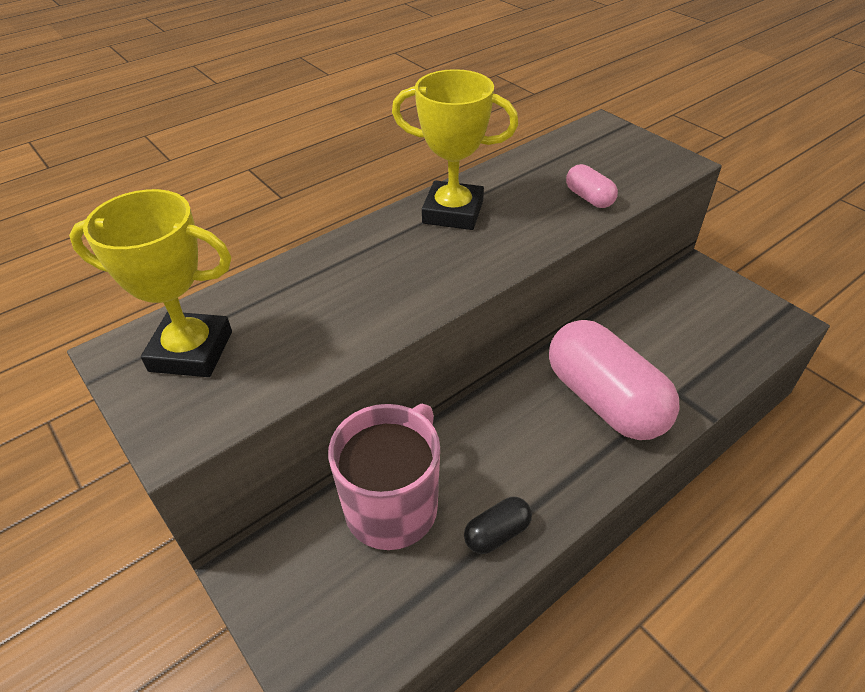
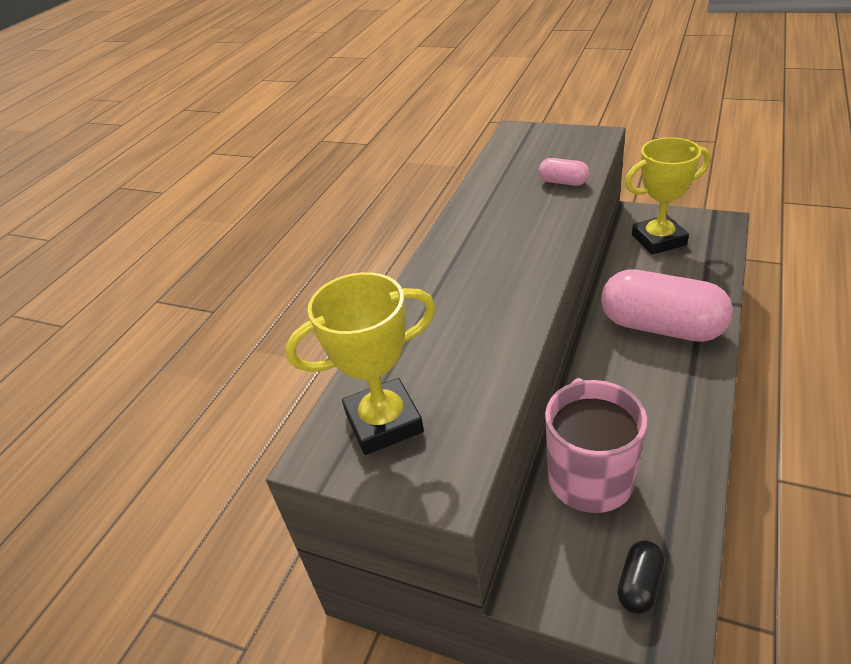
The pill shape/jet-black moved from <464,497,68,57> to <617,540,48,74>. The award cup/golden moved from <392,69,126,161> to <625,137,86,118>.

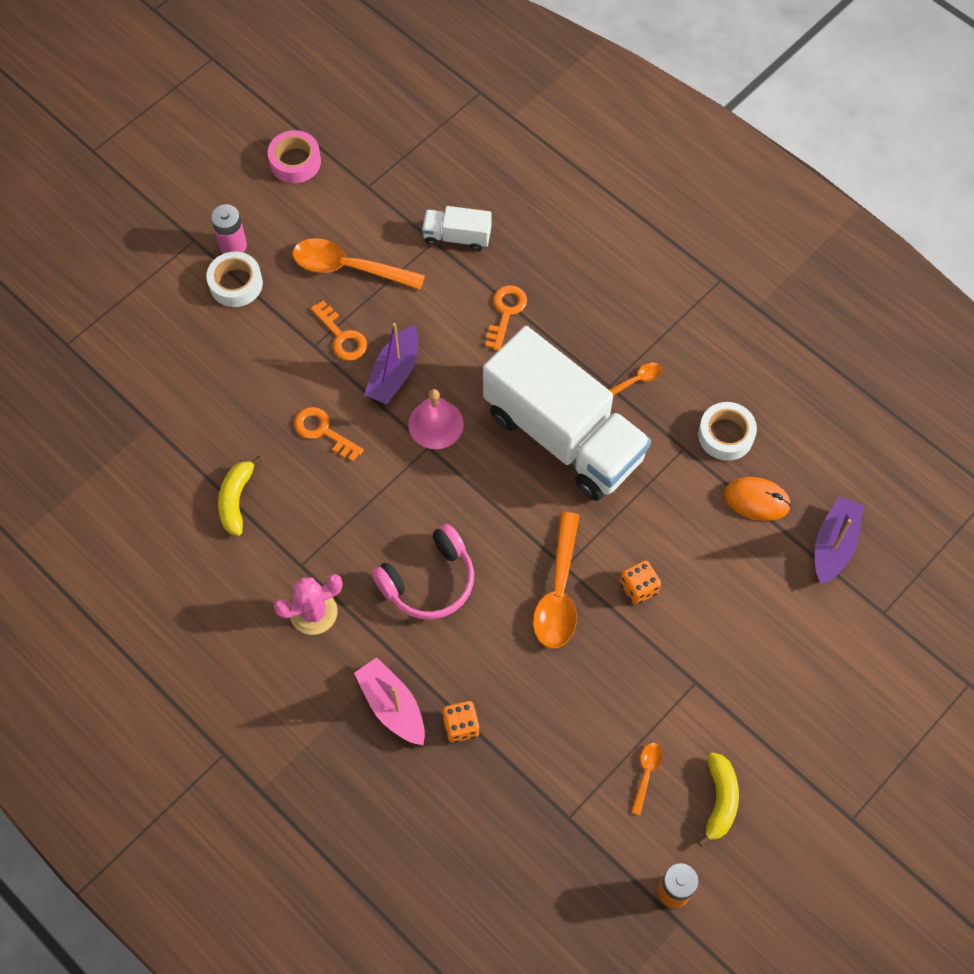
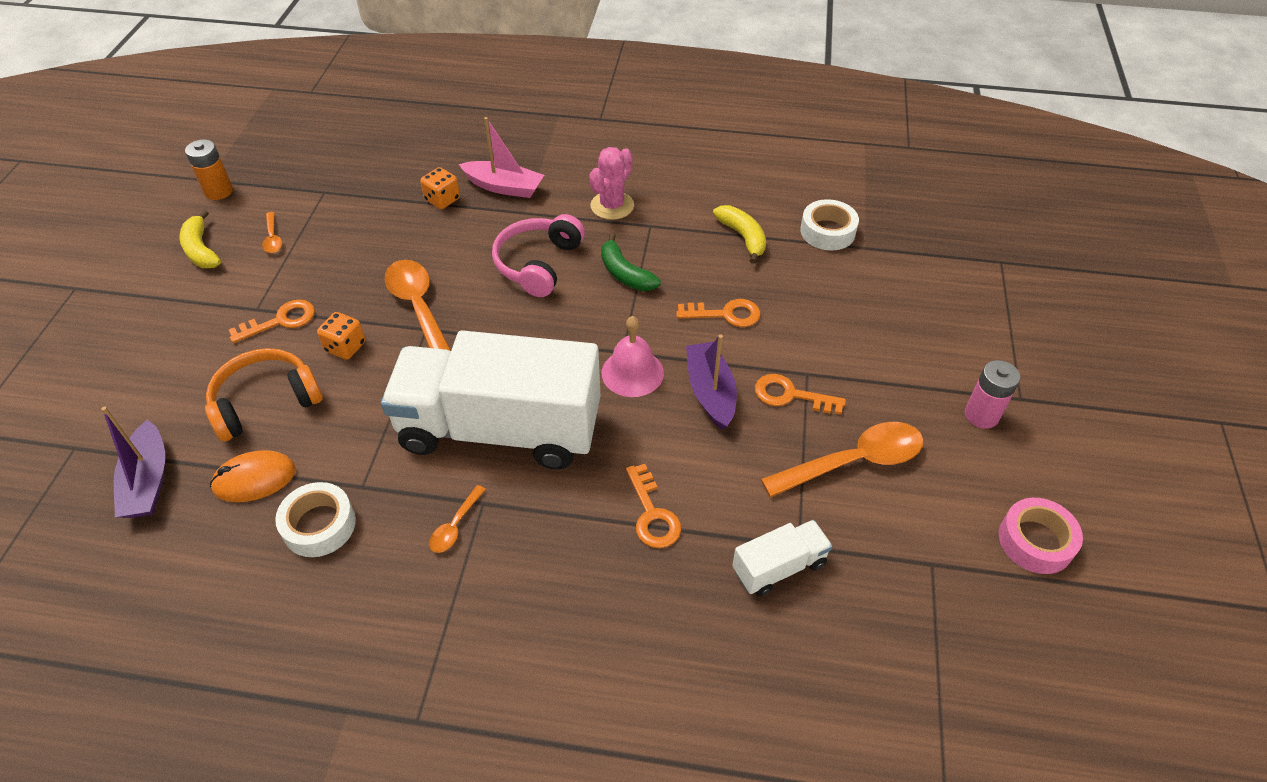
The headphones/bright orange at <205,348,118,94> appeared. The latchkey/bright orange at <229,300,86,43> appeared. The toy banana/leaf-green at <601,233,60,58> appeared. The tape/snow-white moved from <206,252,57,55> to <800,199,59,52>.

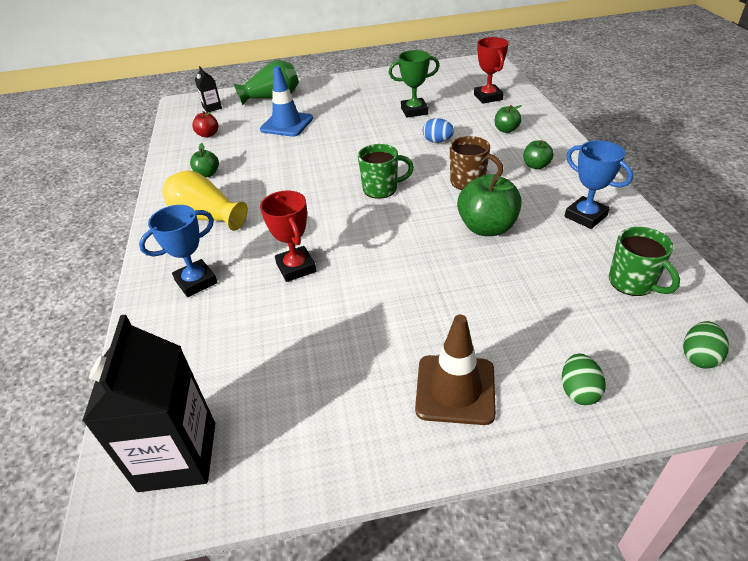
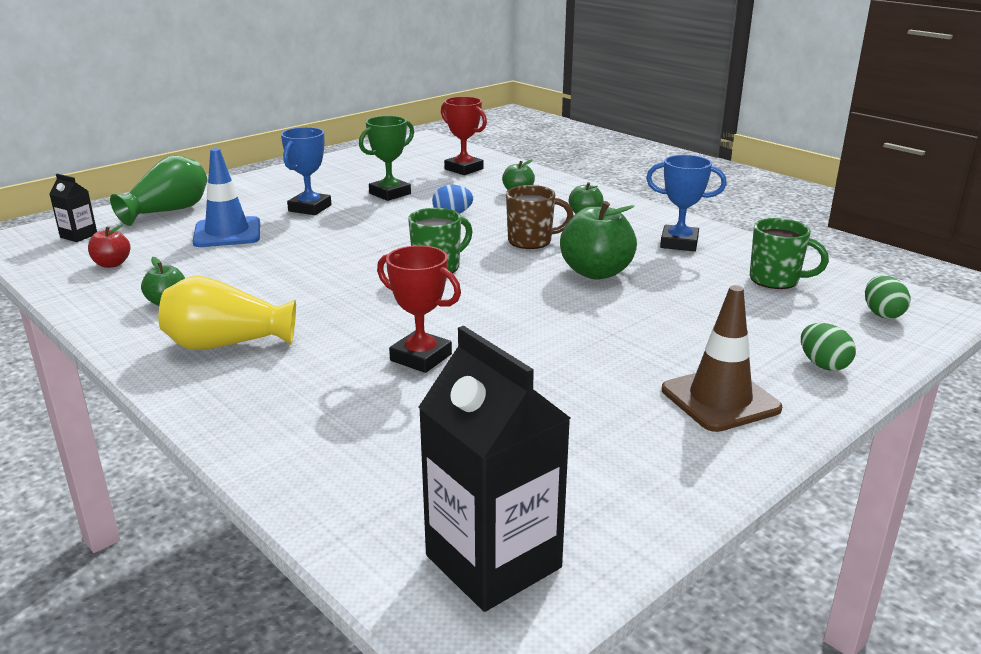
The award cup/royal blue moved from <139,205,79,92> to <281,127,51,88>.

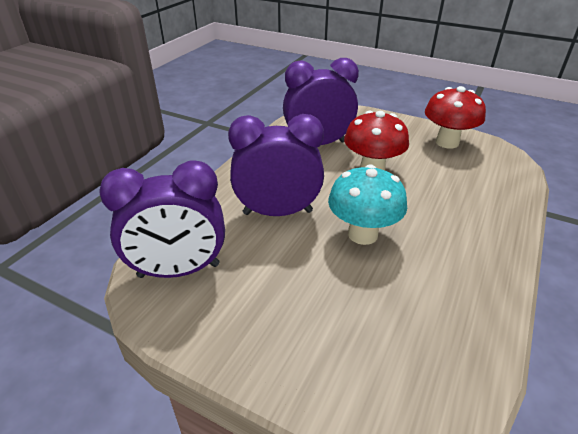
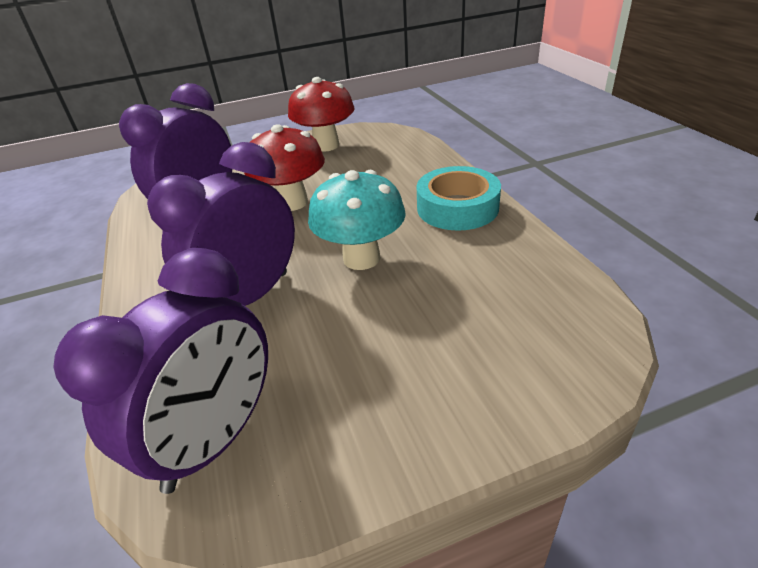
The tape/aqua at <417,166,84,65> appeared.

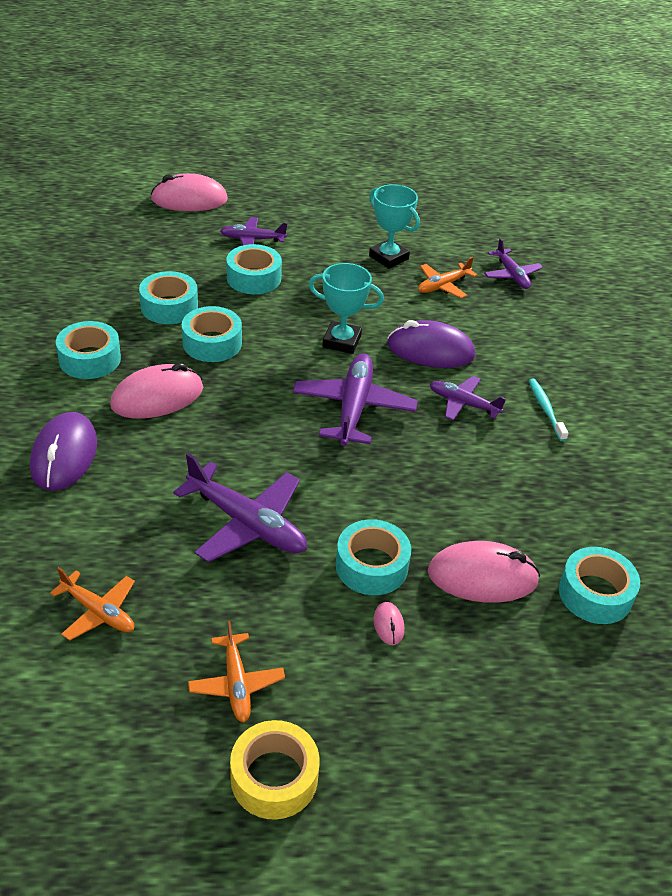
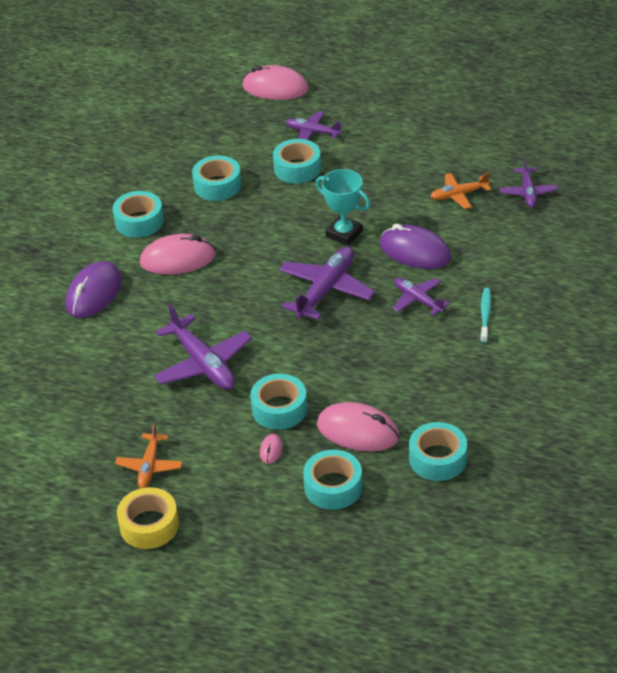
The tape/aqua moved from <182,306,60,56> to <303,449,60,61>. The aeroplane/bright orange at <50,567,85,74> disappeared. The award cup/aqua at <369,184,51,85> disappeared.

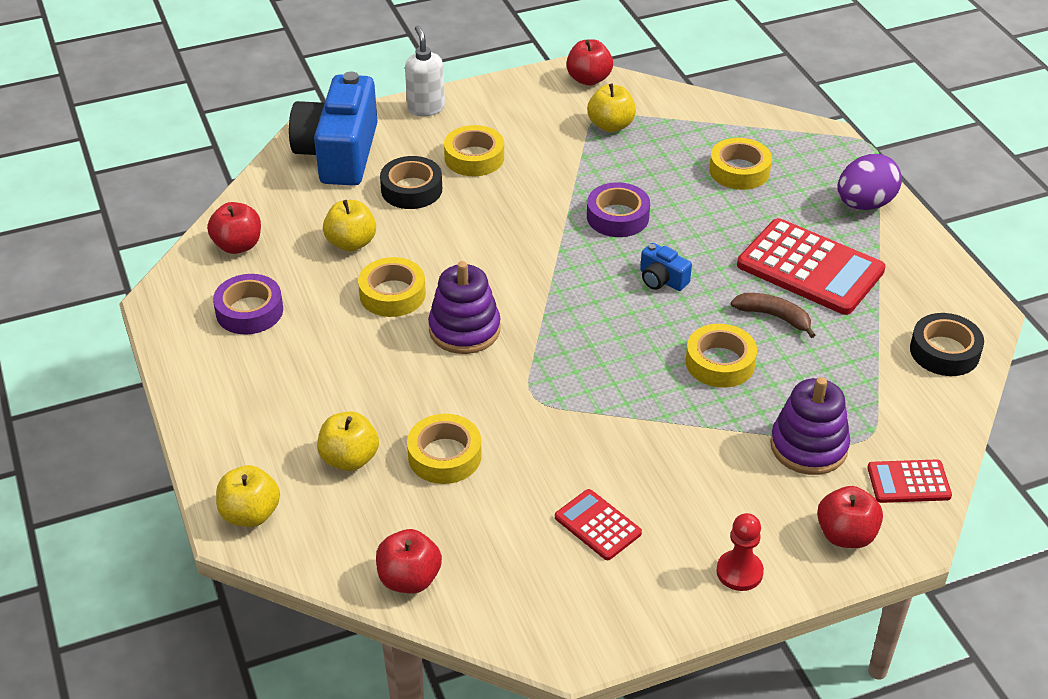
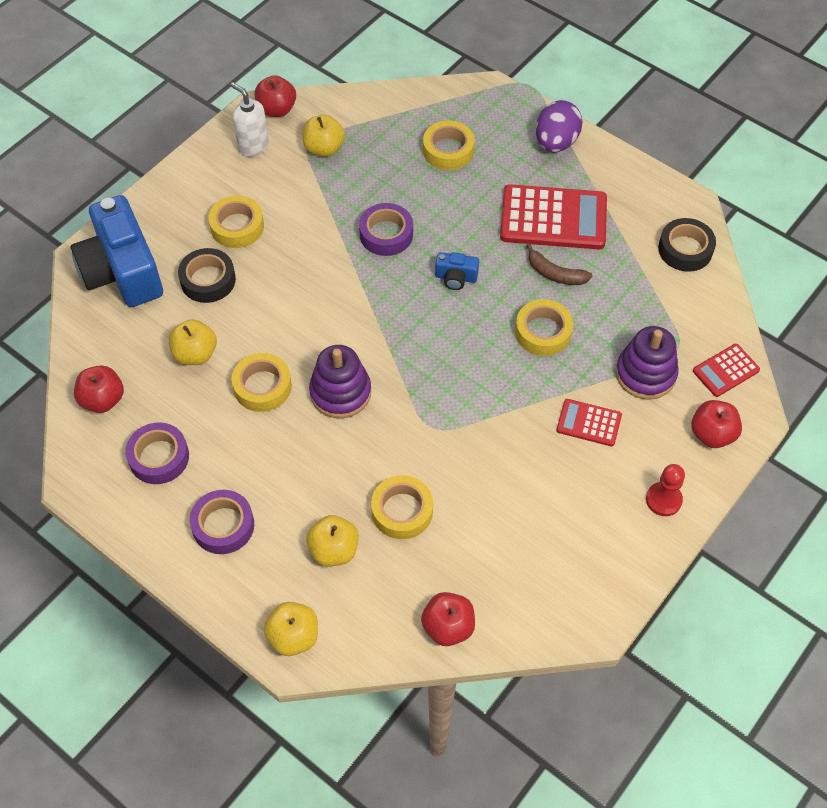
The tape/royal purple at <190,490,64,64> appeared. The soap dispenser/snow-white moved from <405,25,40,91> to <230,82,39,75>. The toy banana/brown at <731,293,84,45> turned 150 degrees counterclockwise. The calculator/red moved from <555,489,87,71> to <556,399,66,47>.

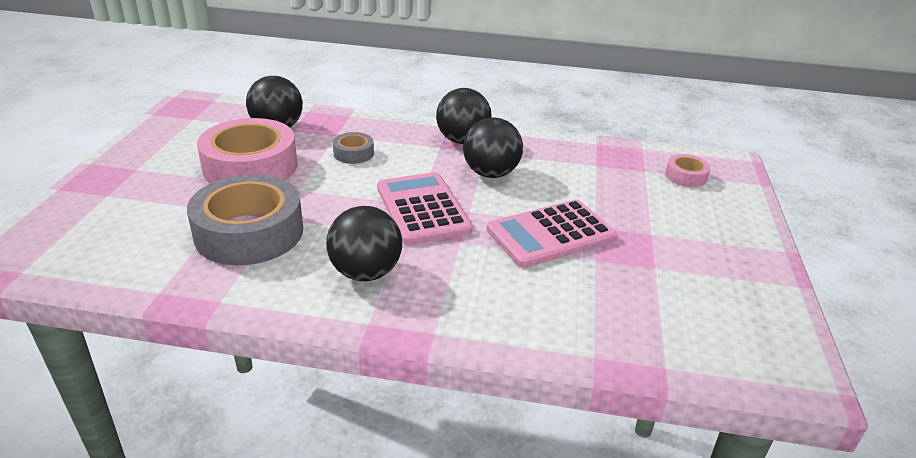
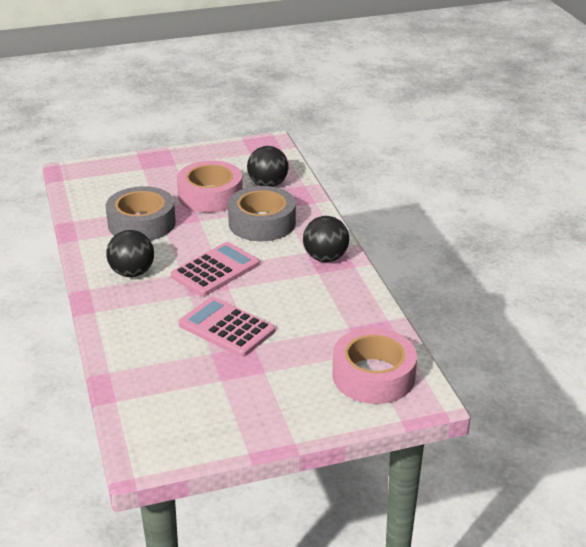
The tape/grey at <333,132,41,32> changed to 2.19 times the size. The tape/pink at <665,154,46,33> changed to 2.19 times the size. The ball/jet-black at <463,118,60,60> disappeared.

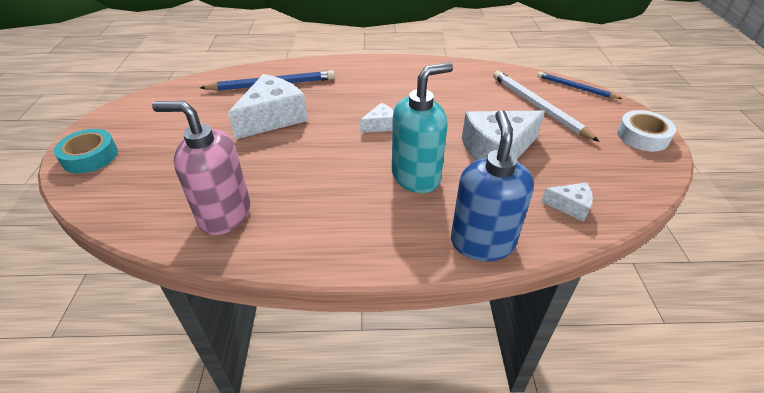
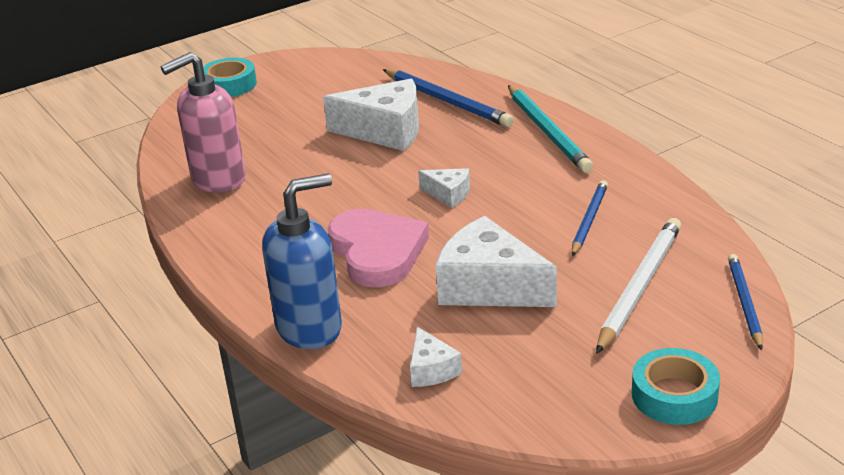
The soap dispenser/pink at <152,101,98,134> turned 105 degrees counterclockwise. The soap dispenser/aqua at <392,63,61,130> was replaced by the love heart/pink at <327,209,102,78>. The wooden pencil/aqua at <508,85,85,88> appeared. The wooden pencil/royal blue at <572,180,36,76> appeared. The tape/snow-white at <617,110,59,41> became the tape/aqua at <632,348,88,77>.

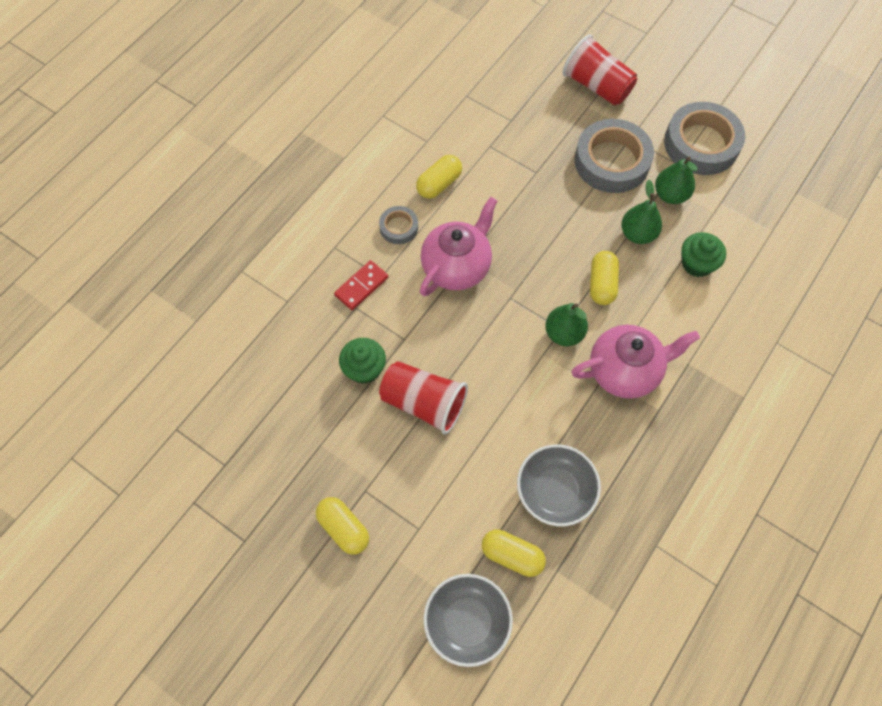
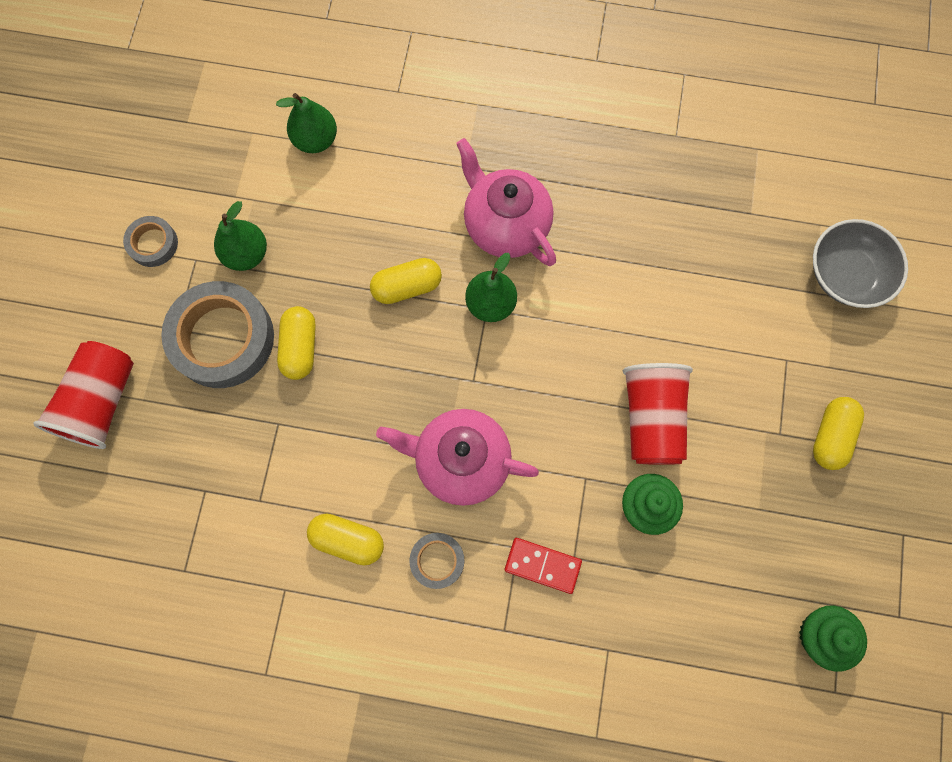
The tape/grey at <664,102,81,73> changed to 0.49 times the size. The pear fruit/leaf-green moved from <621,180,41,64> to <276,93,61,60>. The pill shape/golden moved from <482,529,64,48> to <277,306,39,74>. The cupcake/leaf-green moved from <681,232,45,45> to <799,605,68,67>. The deep dish/grey at <517,445,84,81> disappeared.

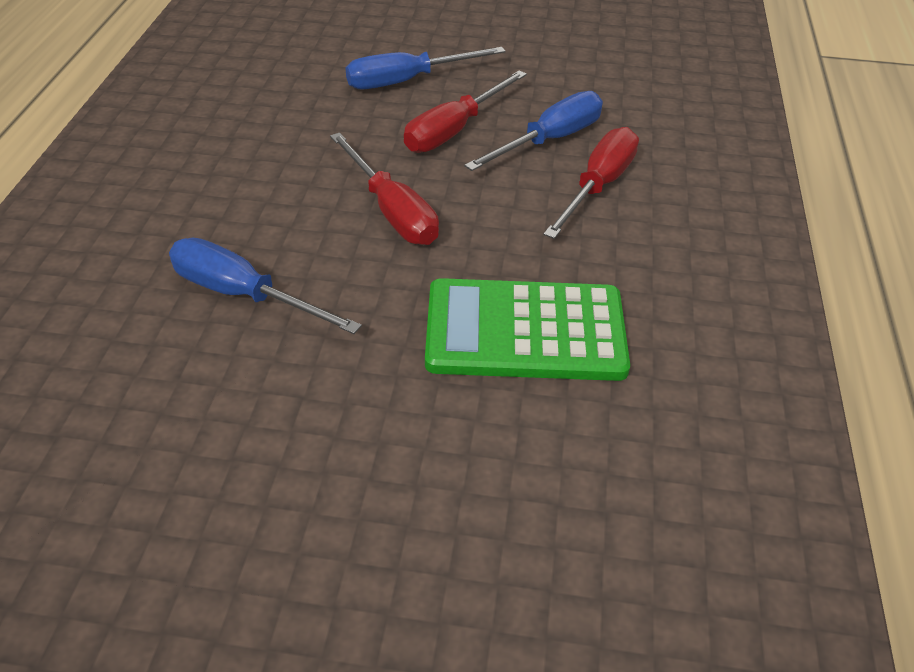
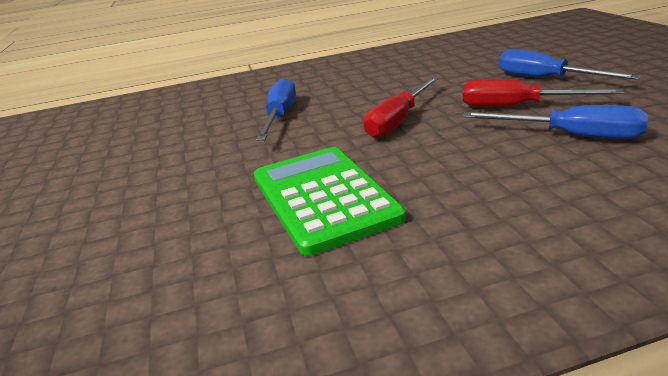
The flat screwdriver/red at <543,127,96,112> disappeared.

